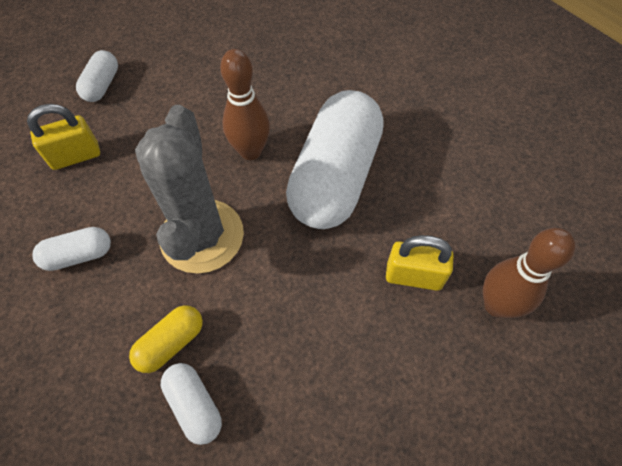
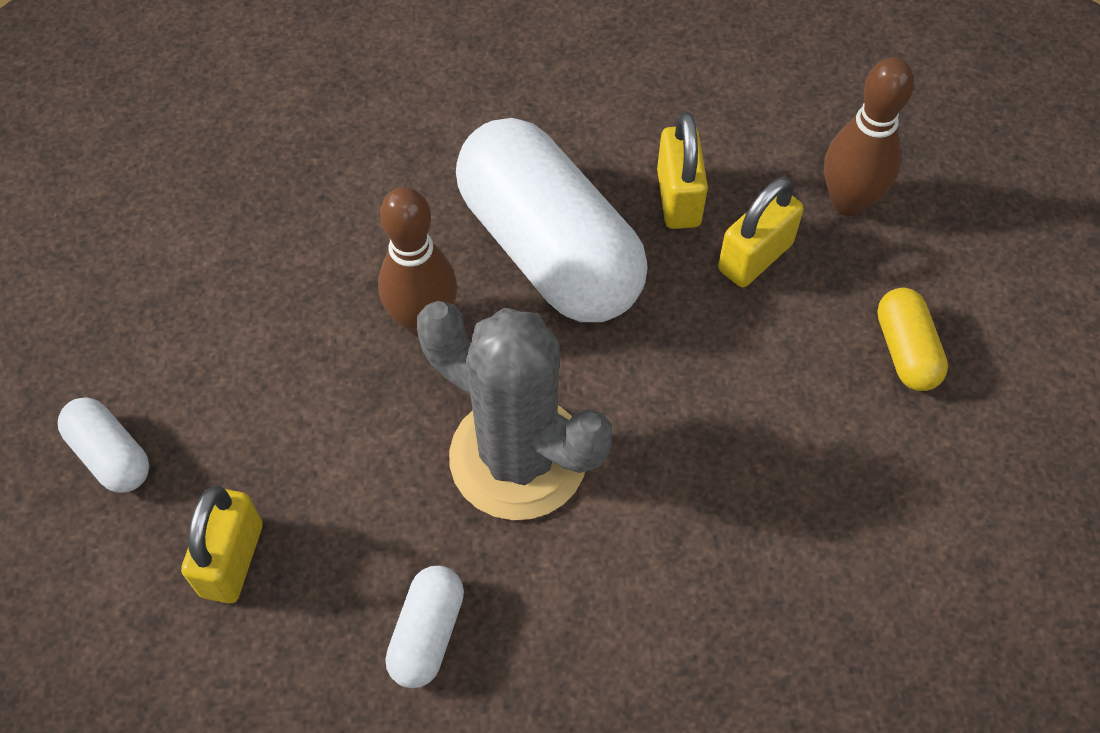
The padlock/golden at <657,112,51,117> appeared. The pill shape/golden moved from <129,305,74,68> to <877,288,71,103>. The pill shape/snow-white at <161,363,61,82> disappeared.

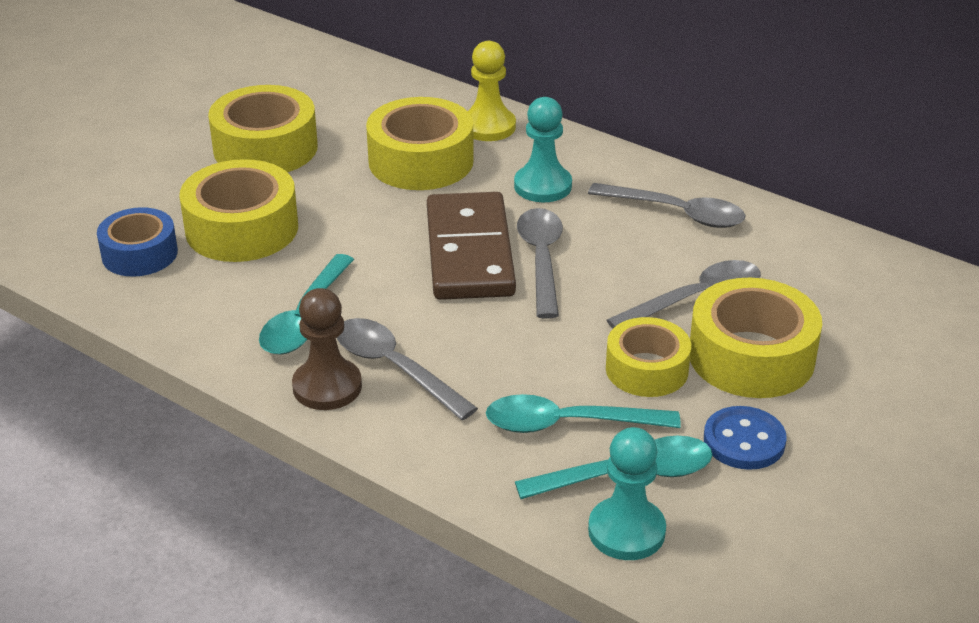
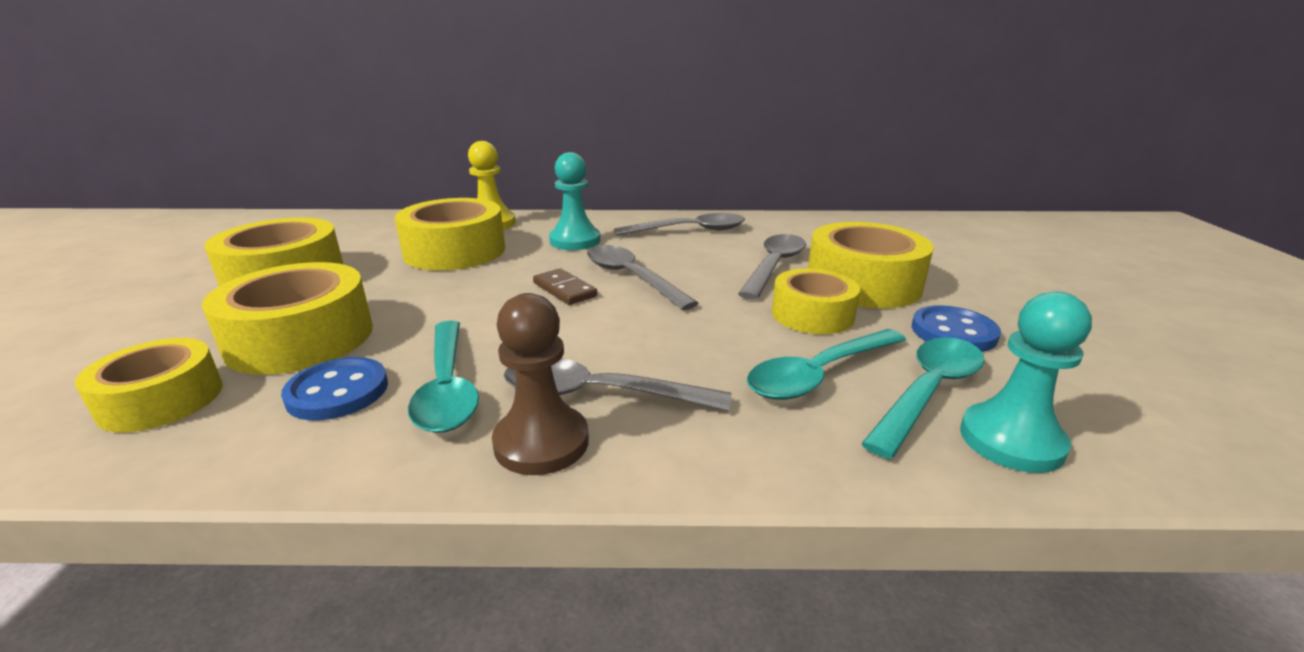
The tape/royal blue at <97,207,81,70> became the tape/golden at <75,338,148,95>. The shirt button/royal blue at <281,357,107,63> appeared. The domino tile/brown at <427,192,89,108> changed to 0.44 times the size.

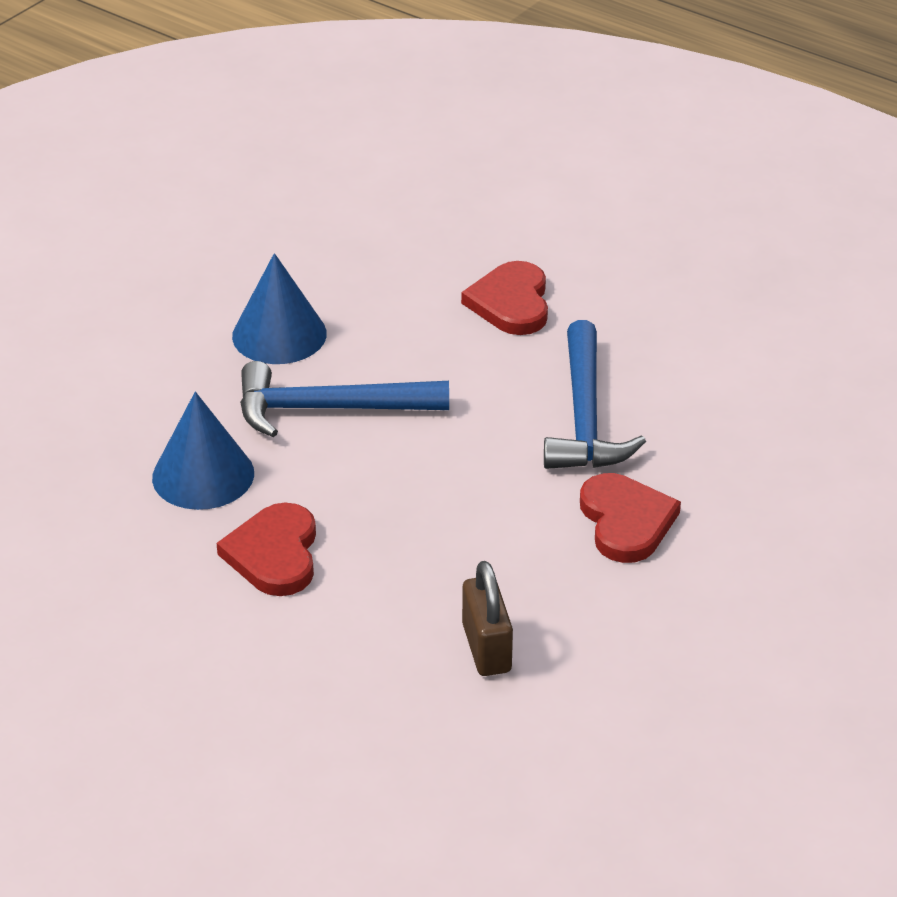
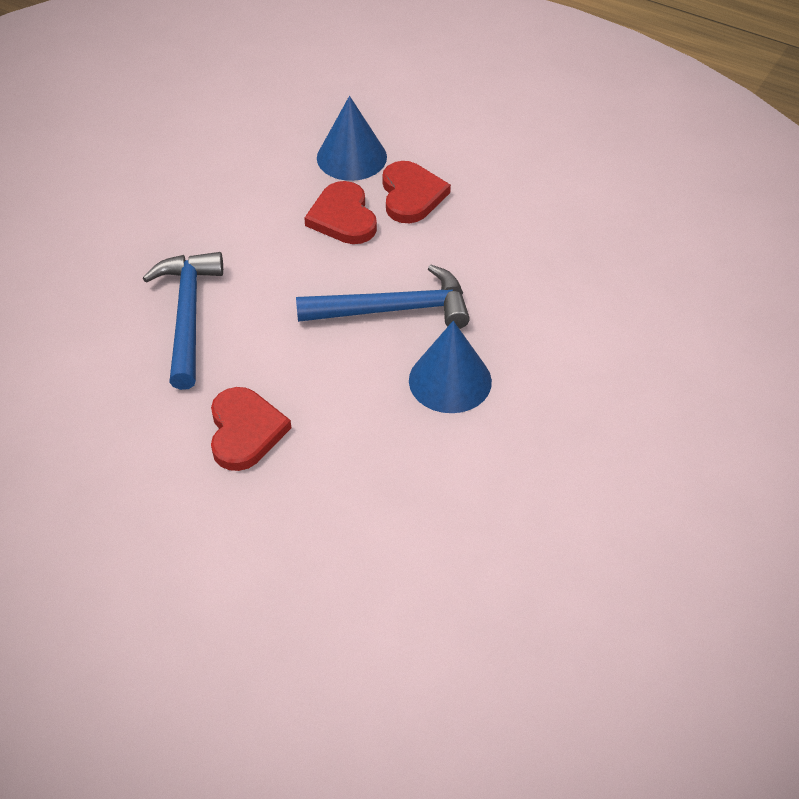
The love heart/red moved from <580,473,101,90> to <304,181,73,63>. The solid cone/royal blue moved from <152,392,102,118> to <317,96,70,85>. The padlock/brown at <462,561,51,115> disappeared.

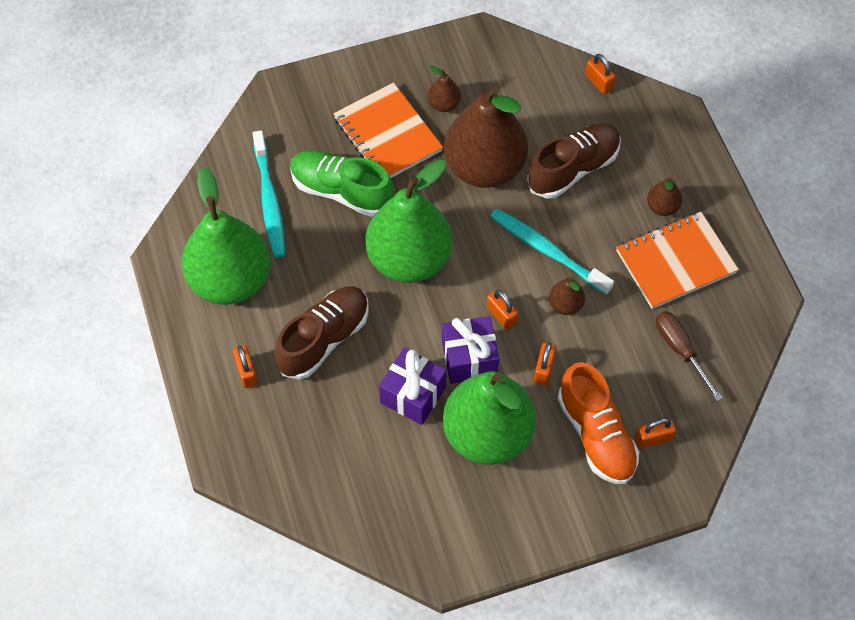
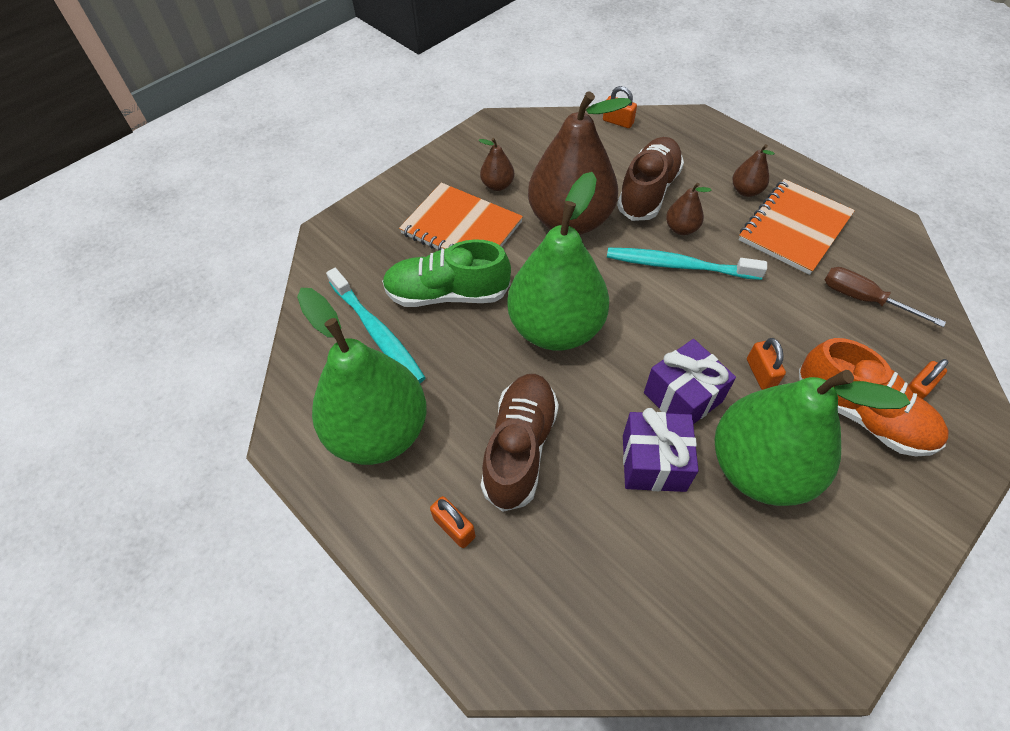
The pear fruit/brown moved from <549,277,36,38> to <666,183,45,52>. The padlock/bright orange at <487,290,31,40> disappeared.

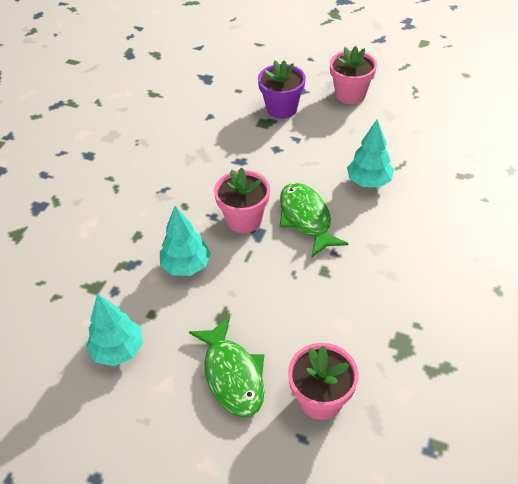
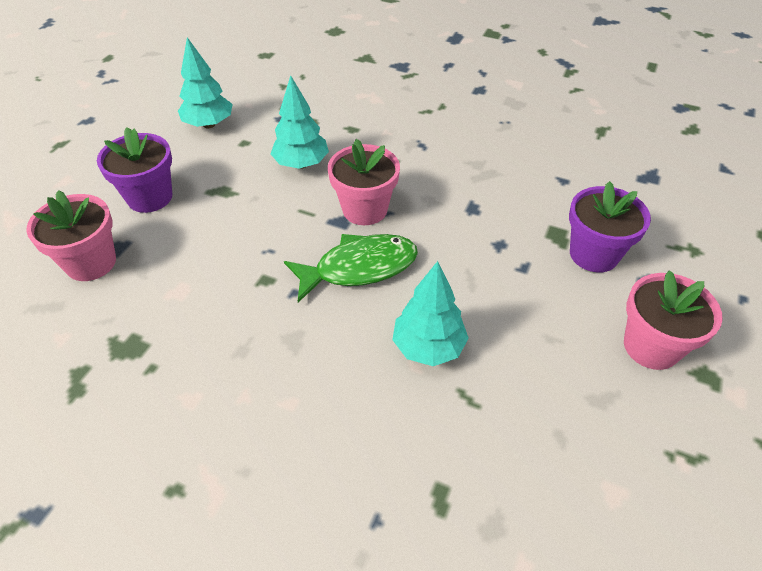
The toy fish/leaf-green at <189,316,75,102> was replaced by the flower pot/royal purple at <97,127,75,86>.

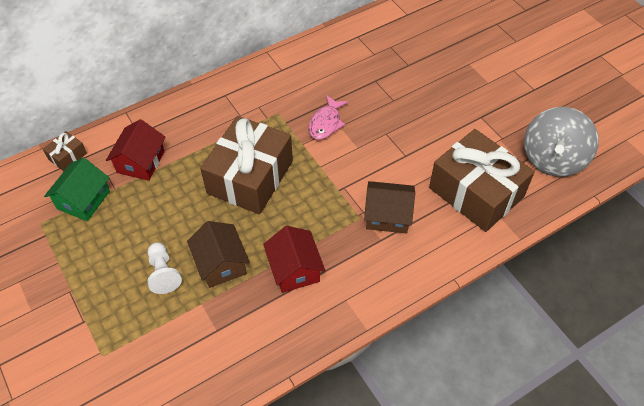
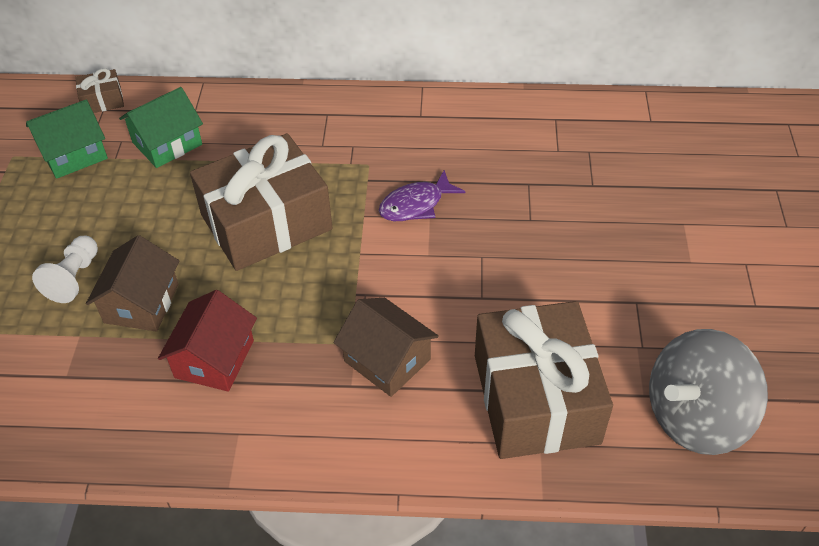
The house/red at <106,119,59,62> became the house/leaf-green at <119,87,84,81>. The toy fish/pink at <308,95,41,45> became the toy fish/royal purple at <379,170,86,51>.

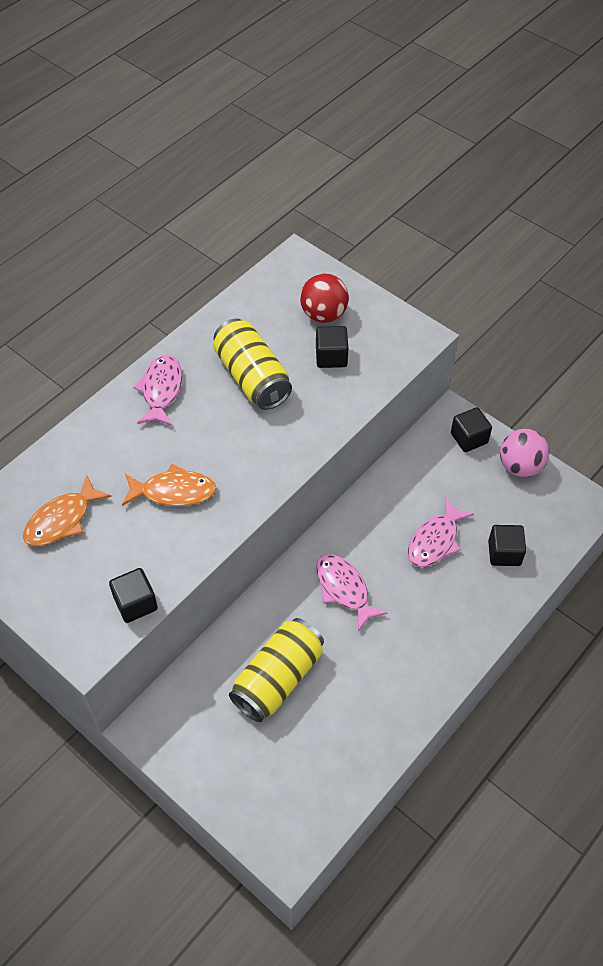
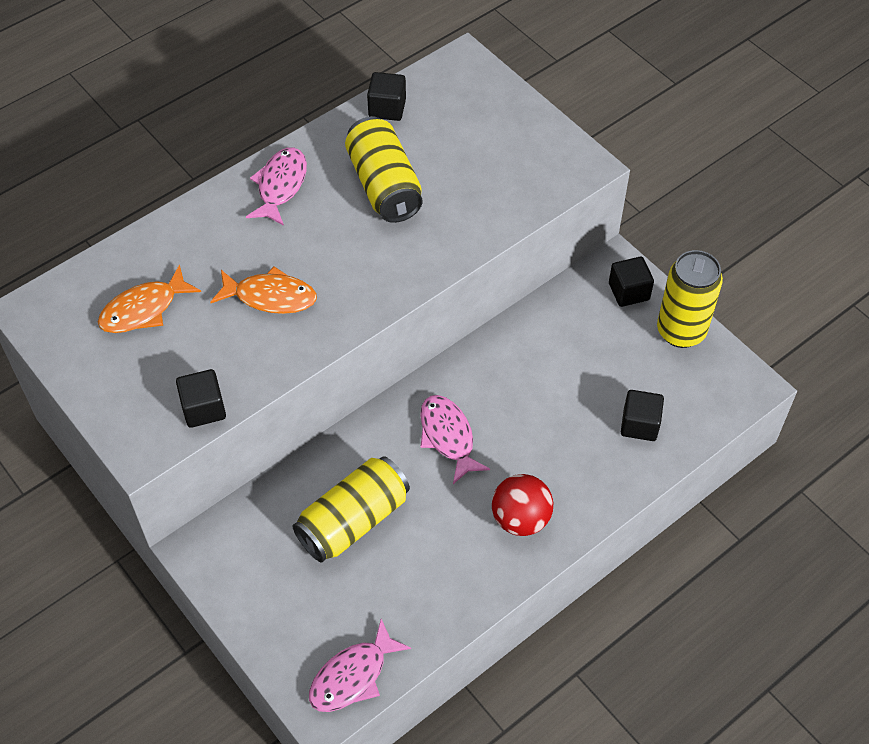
The toy fish/pink moved from <408,497,66,70> to <309,619,102,93>. The solid cube/jet-black moved from <316,326,32,42> to <367,72,39,49>. The ball/red moved from <300,274,49,49> to <492,474,61,62>. The ball/pink at <500,429,49,48> was replaced by the can/golden at <657,250,66,98>.

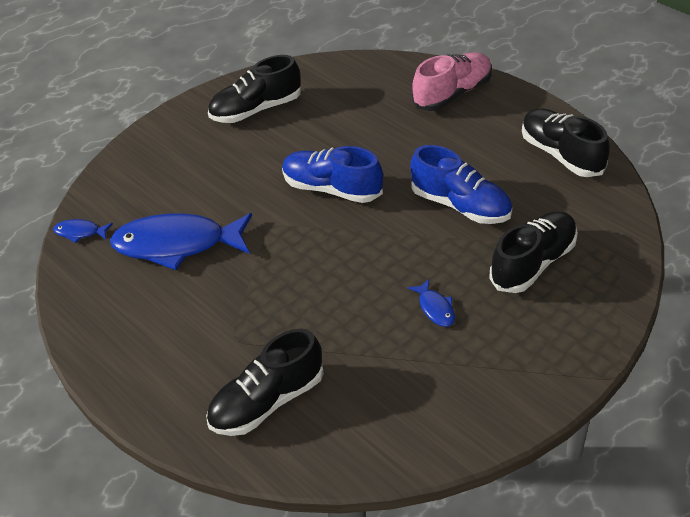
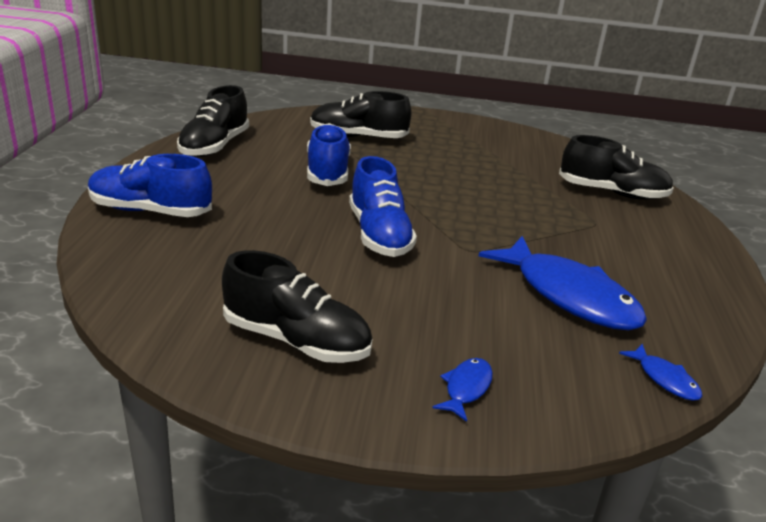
The lace-up shoe/pink at <412,52,80,59> became the lace-up shoe/royal blue at <88,154,124,63>. The toy fish/royal blue moved from <408,279,47,48> to <432,358,61,64>.

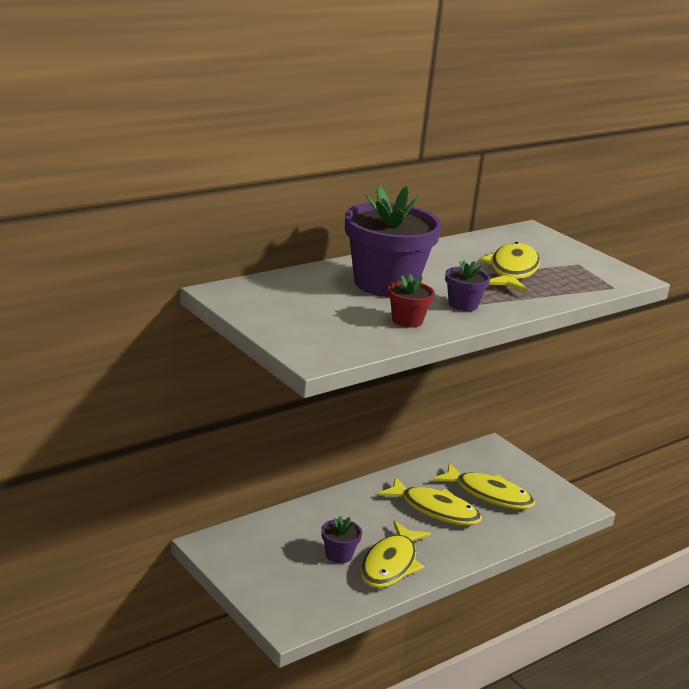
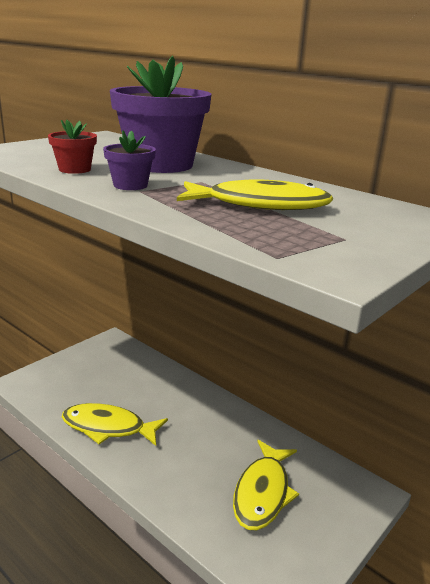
The flower pot/royal purple at <322,515,40,48> disappeared. The toy fish/golden at <378,477,104,49> disappeared.

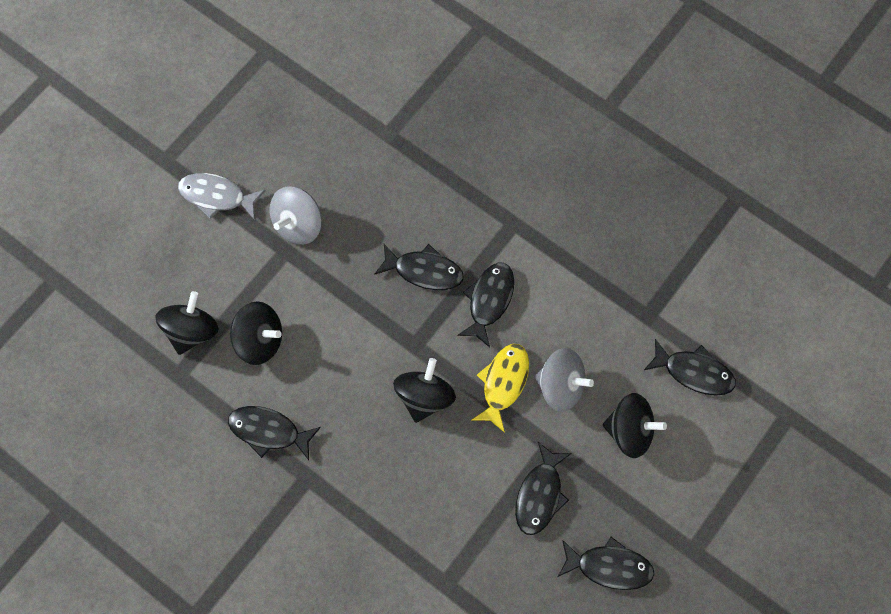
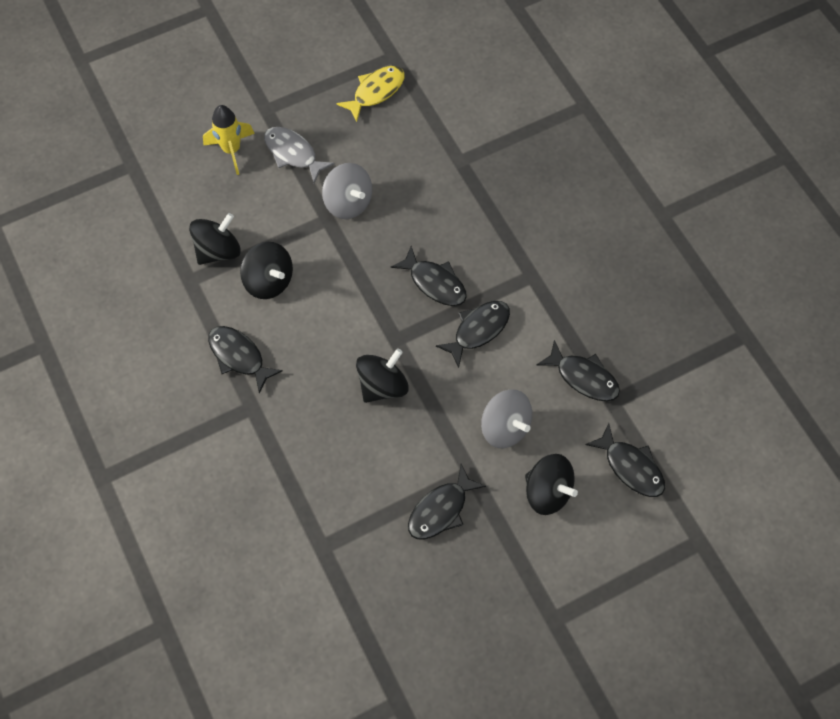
The toy rocket/golden at <203,105,52,70> appeared. The whirligig/grey at <270,186,52,59> turned 105 degrees counterclockwise. The toy fish/golden moved from <472,344,57,89> to <336,66,69,56>. The toy fish/jet-black moved from <558,537,97,53> to <537,340,83,61>.

